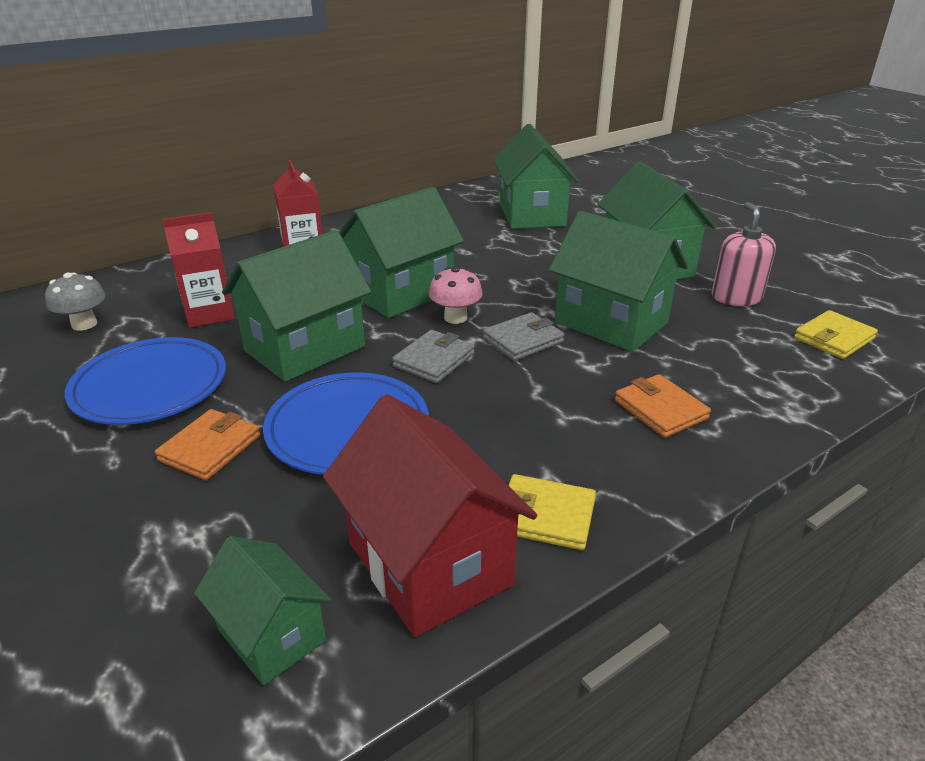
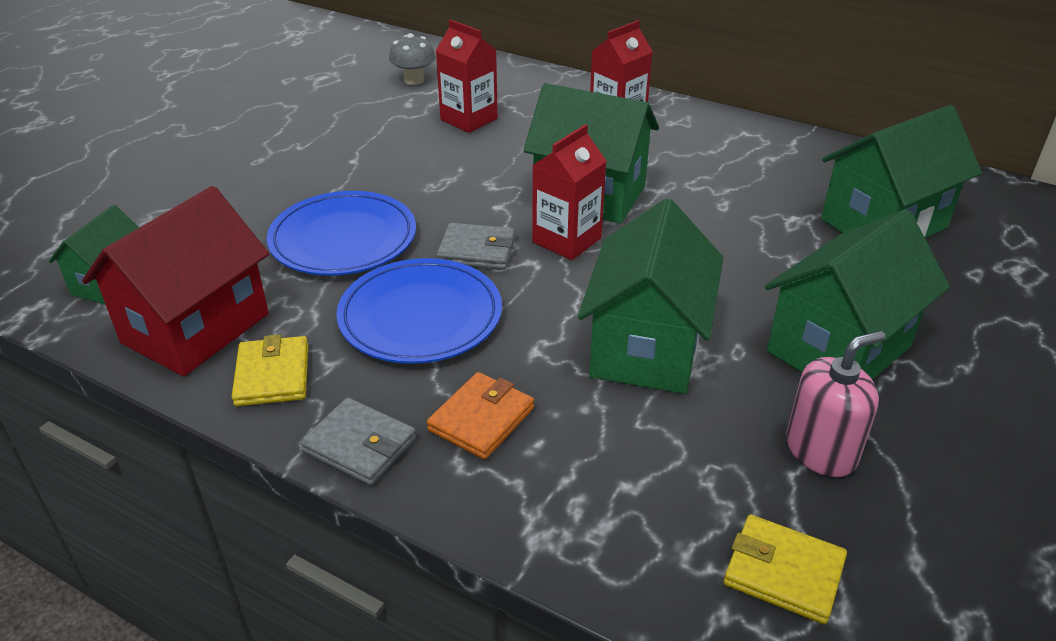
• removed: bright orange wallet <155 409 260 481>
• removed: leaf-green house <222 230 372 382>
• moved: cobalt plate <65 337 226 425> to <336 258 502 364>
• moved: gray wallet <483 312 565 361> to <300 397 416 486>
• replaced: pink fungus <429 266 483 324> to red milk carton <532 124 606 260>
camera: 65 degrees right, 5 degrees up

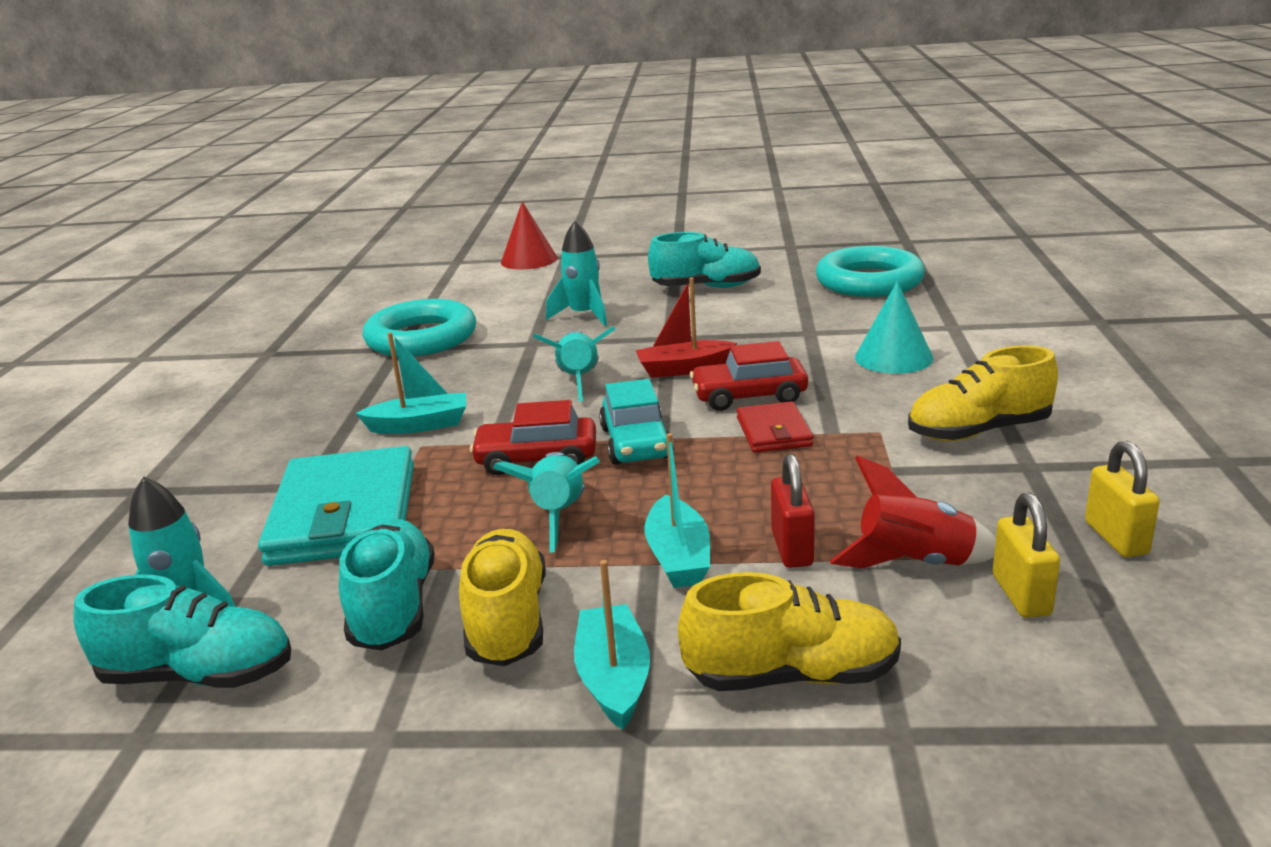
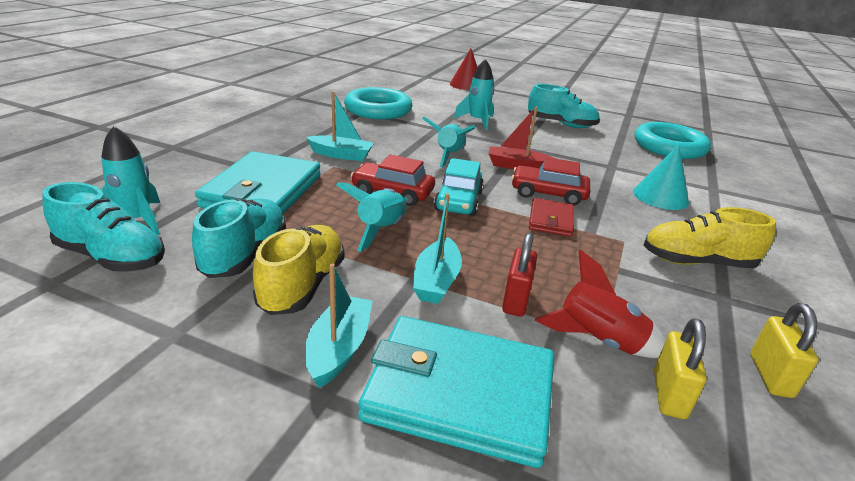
• replaced: bright yellow lace-up shoe <678 572 901 691> to turquoise wallet <358 316 554 468>
camera: 15 degrees right, 5 degrees up

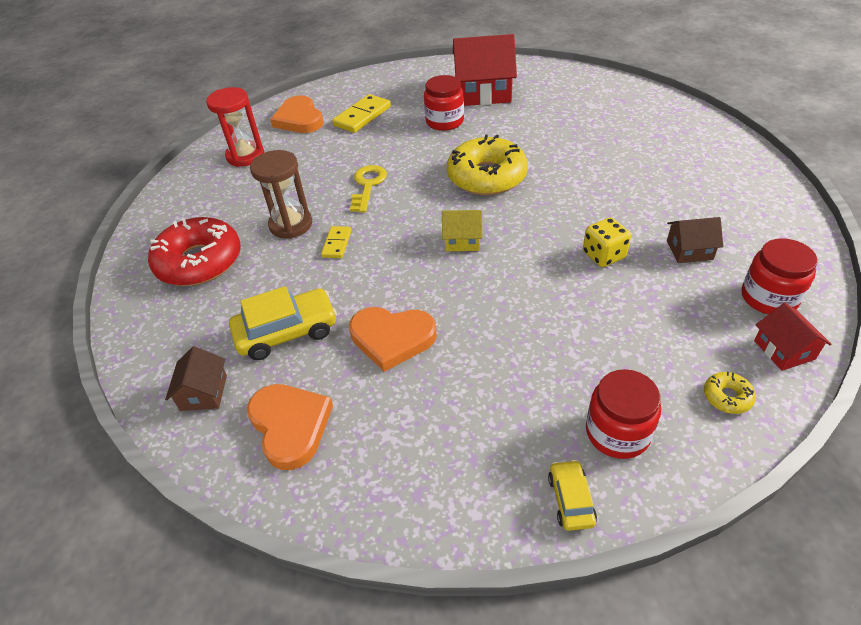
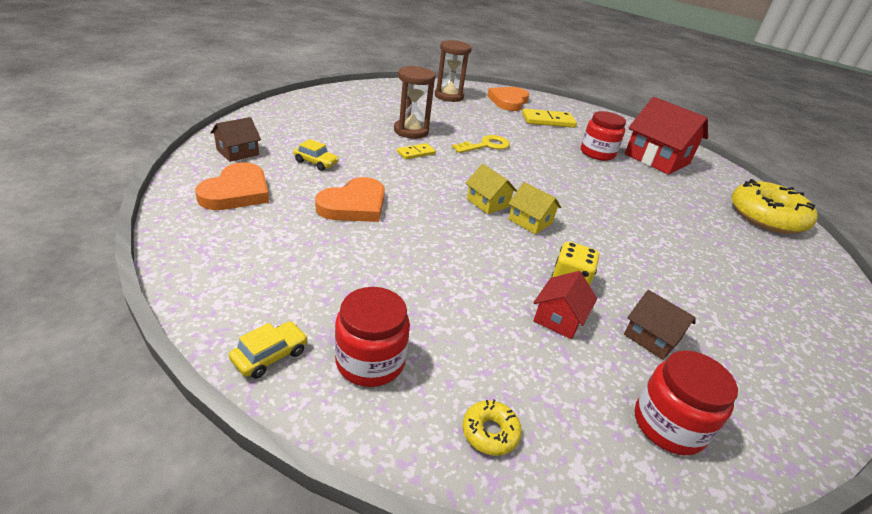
• removed: red glazed donut <148 217 241 286>
• added: bright yellow house <508 182 561 234>
• moved: bright yellow glazed donut <447 134 528 195> to <731 179 818 234>
• moved: red house <754 303 832 371> to <533 271 597 339>
• recoloured: red sand timer <206 87 264 167> to brown sand timer <435 40 472 102>
• turned: bright orange heart shape <349 307 437 372> = <315 177 385 222> 105 degrees counterclockwise
• resized: bright yellow toy car <229 286 337 360> = <294 139 339 171> x0.54
camera: 40 degrees right, 10 degrees down

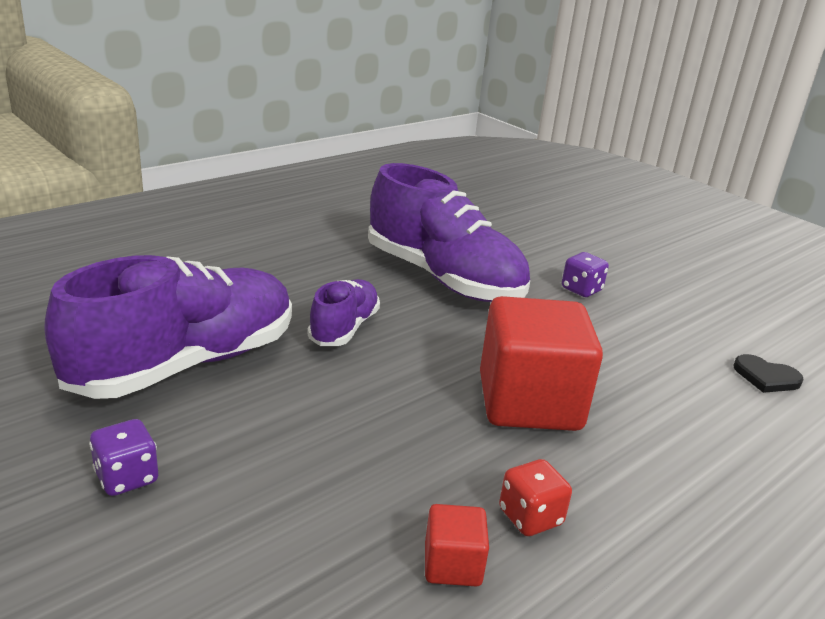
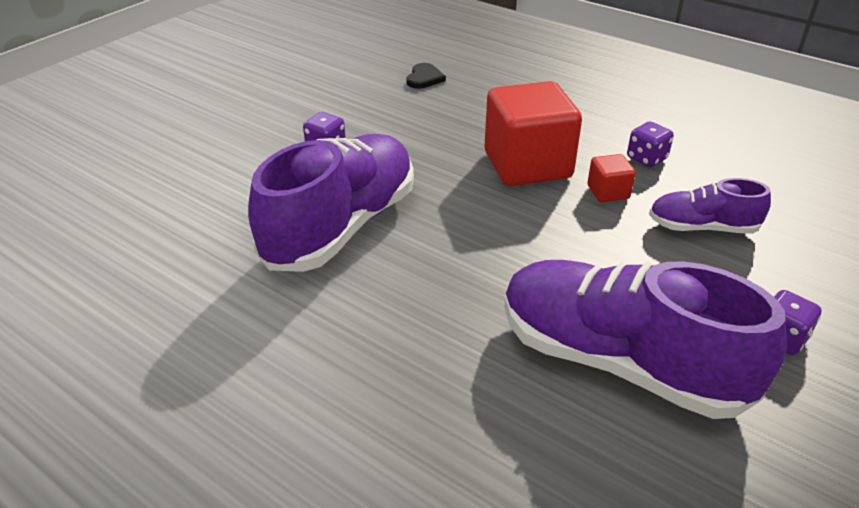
• moved: violet lace-up shoe <307 279 380 346> to <649 178 771 234>
• moved: red cube <425 504 489 586> to <587 154 636 202>
• recoloured: red die <499 459 572 536> to violet die <627 122 674 167>
camera: 100 degrees left, 10 degrees up

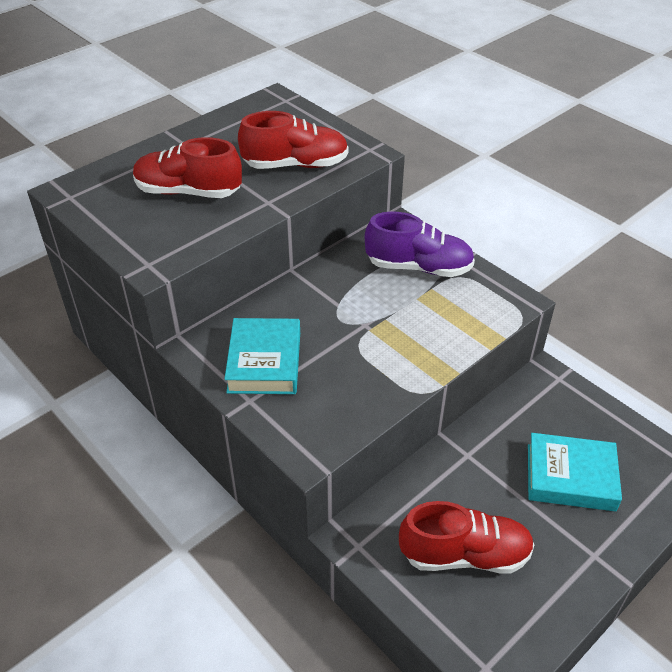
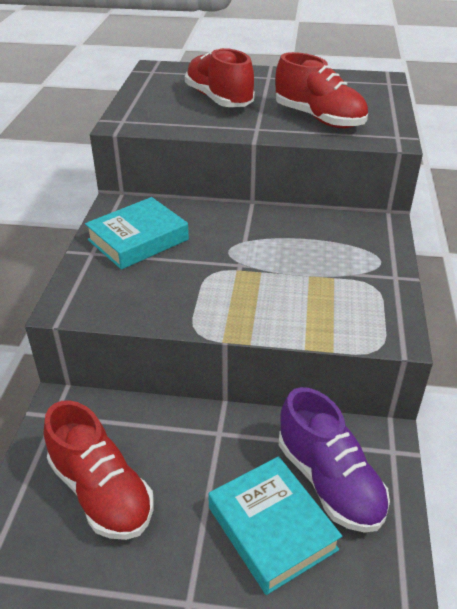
• moved: violet lace-up shoe <365 211 475 277> to <279 387 390 533>
camera: 50 degrees right, 5 degrees down

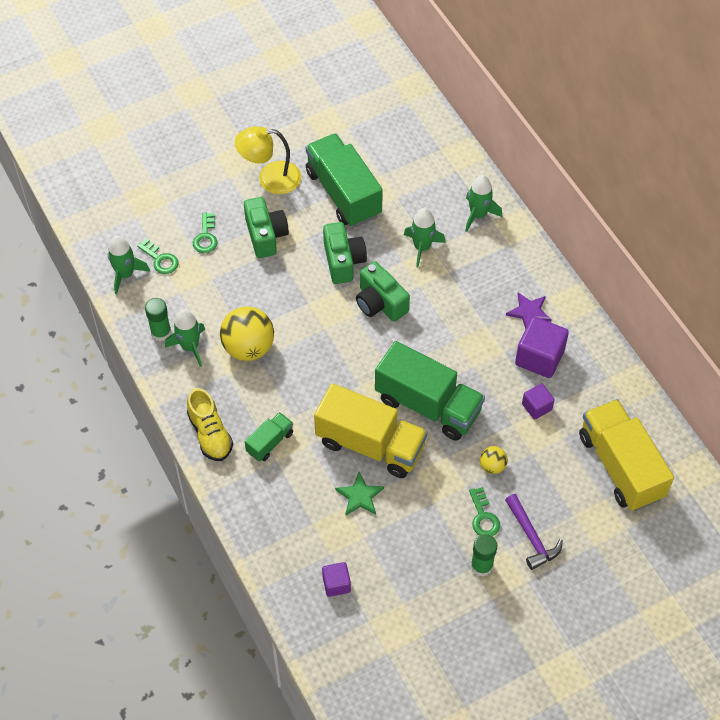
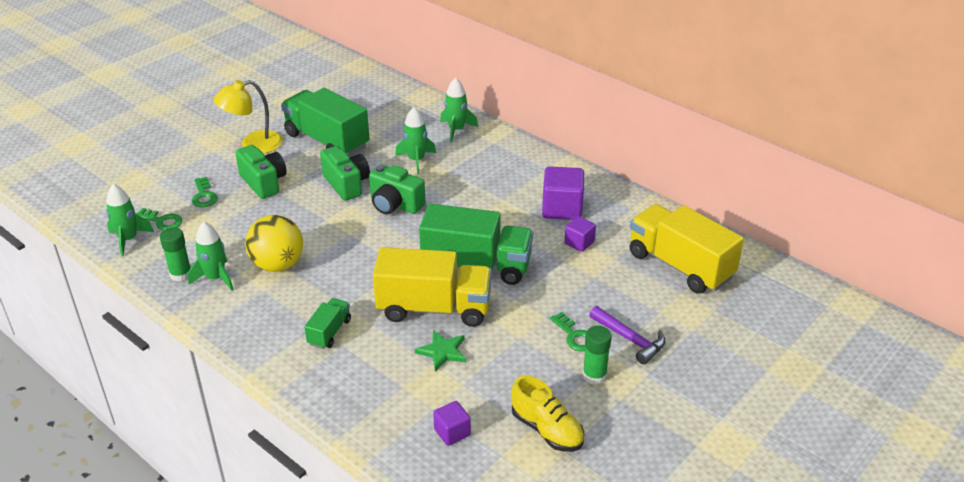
• removed: bright yellow play ball <480 446 508 474>
• removed: violet five-pointed star <506 292 552 329>
• moved: bright yellow lace-up shoe <187 388 233 461> to <511 375 584 452>
camera: 20 degrees left, 20 degrees down

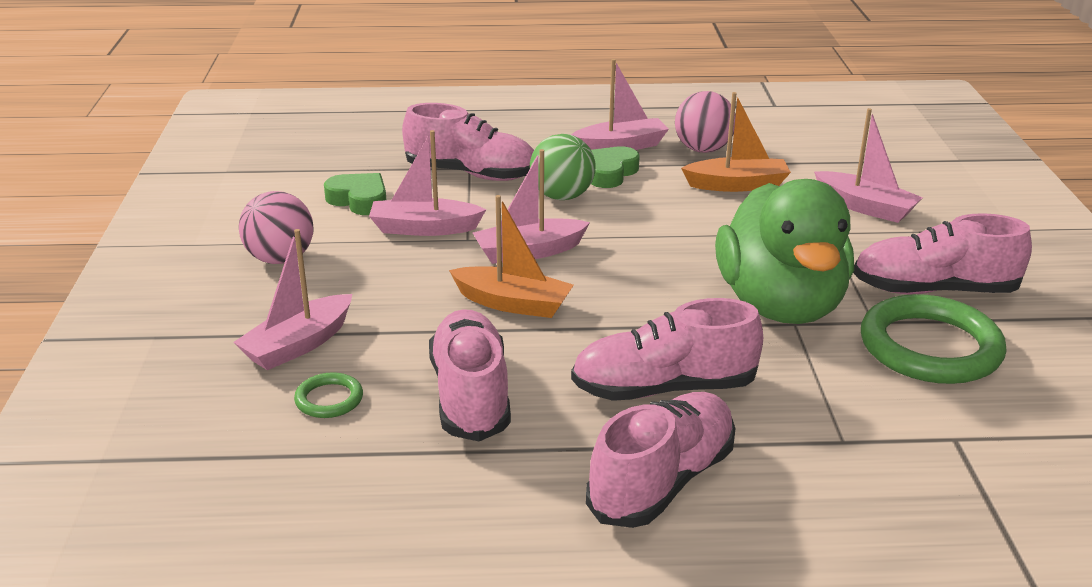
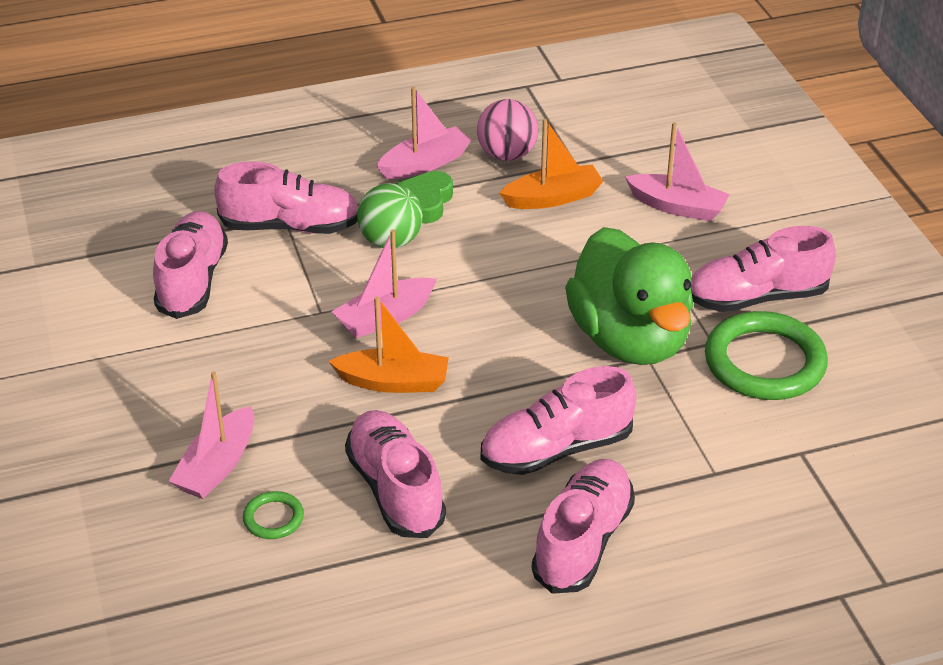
• removed: pink play ball <239 191 314 264>
• removed: pink sailboat <369 130 486 236>
• replaced: leaf-green heart shape <324 173 386 215> to pink lace-up shoe <153 211 228 319>
camera: 15 degrees left, 10 degrees up

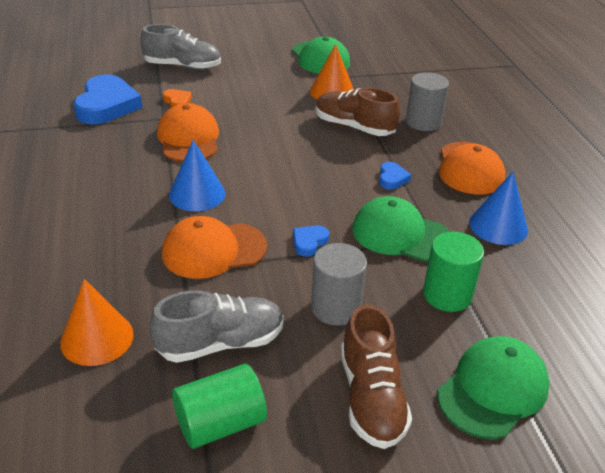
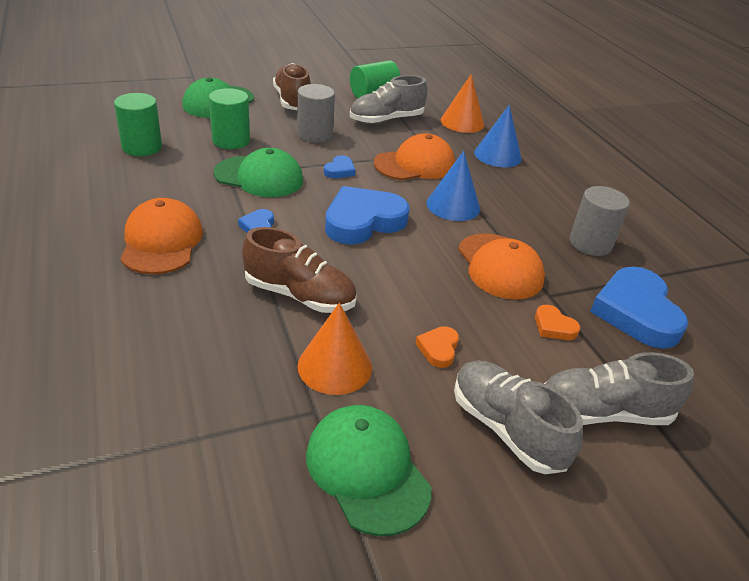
• added: leaf-green solid cylinder <114 93 162 156>
• added: cobalt heart shape <325 186 409 245>
• added: bright orange heart shape <415 326 459 368>
• added: gray lace-up shoe <454 360 583 474>
• moved: gray solid cylinder <406 72 449 131> to <569 186 630 256>
• moved: cobalt solid cone <469 172 528 245> to <474 105 521 167>
camera: 170 degrees right, 0 degrees up

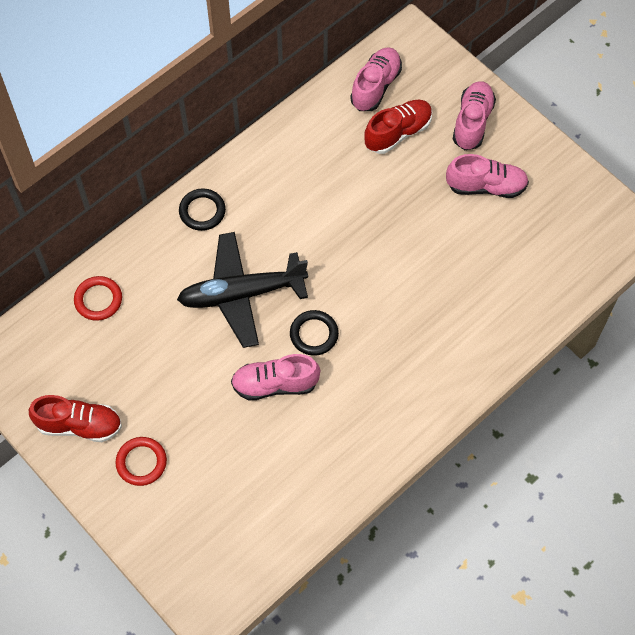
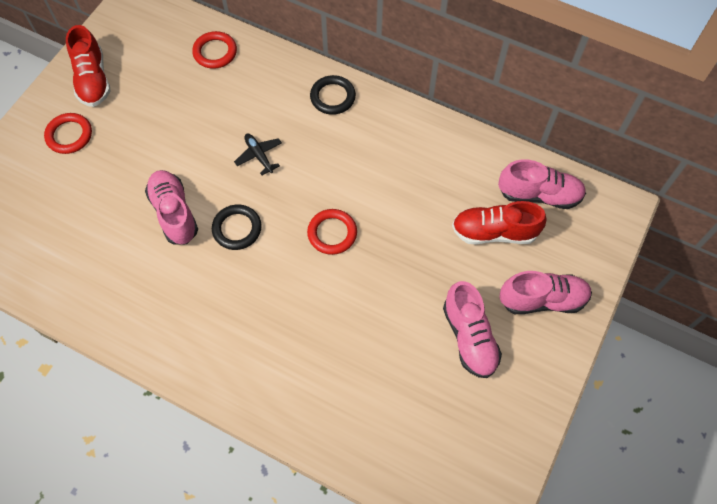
• added: red torus <307 209 357 255>
• turned: red lace-up shoe <364 100 432 154> = <452 201 546 245> 150 degrees clockwise
• resized: ebony plane <177 232 308 348> = <234 134 282 175> x0.41
camera: 70 degrees right, 0 degrees up

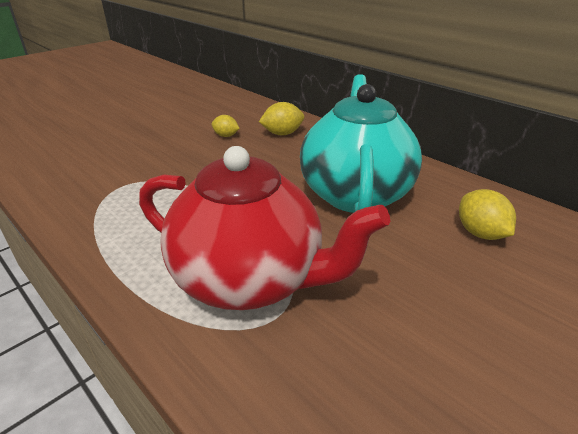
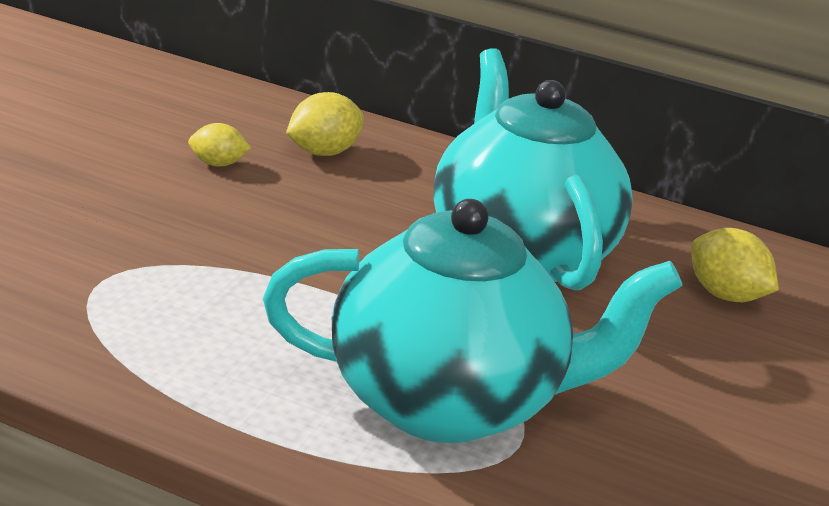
• recoloured: red teapot <139 146 390 310> to turquoise teapot <263 199 683 443>
camera: 25 degrees left, 5 degrees down

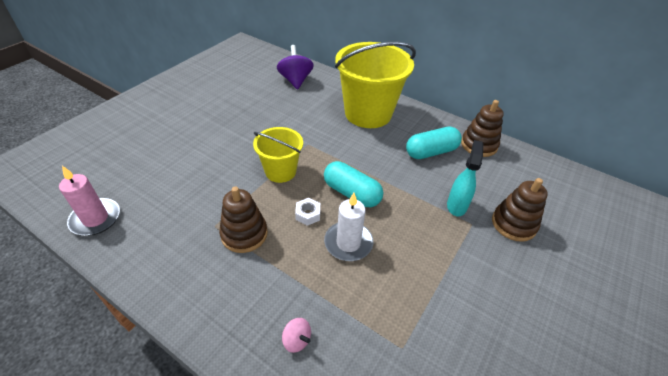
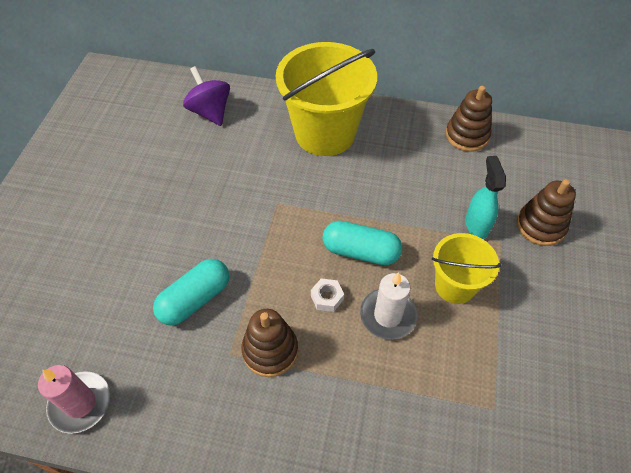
• removed: pink whirligig <282 318 311 353>
• moved: bright yellow bucket <253 127 303 183> to <432 233 501 304>
• moved: turquoise capsule <406 127 462 159> to <153 259 229 326>
camera: 20 degrees left, 10 degrees up

